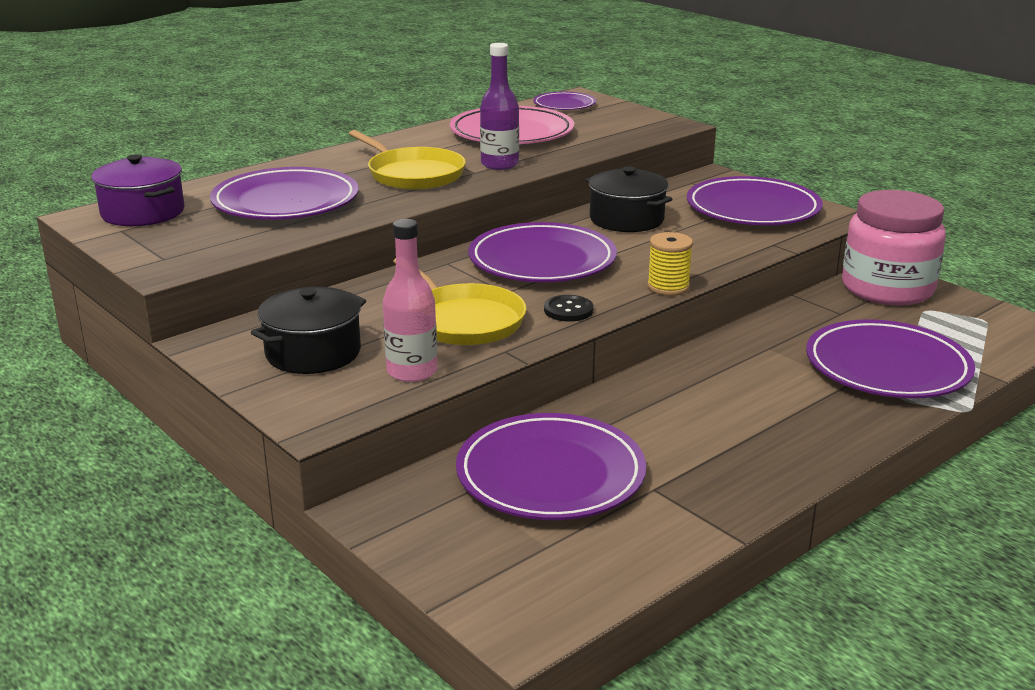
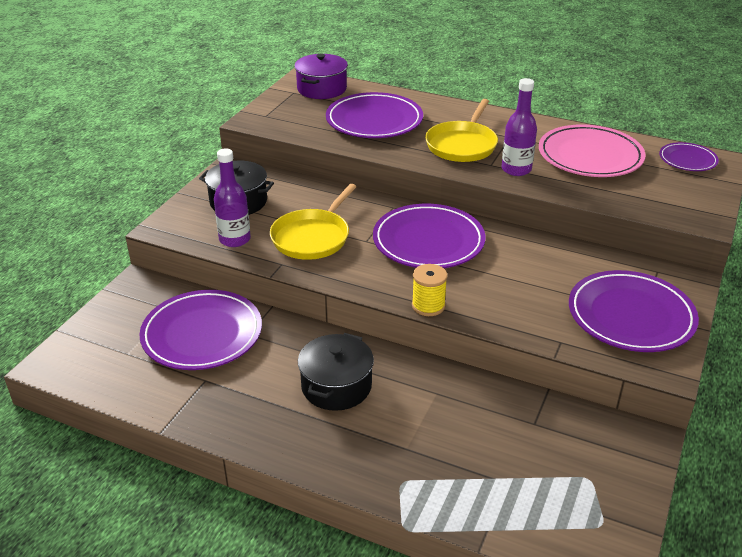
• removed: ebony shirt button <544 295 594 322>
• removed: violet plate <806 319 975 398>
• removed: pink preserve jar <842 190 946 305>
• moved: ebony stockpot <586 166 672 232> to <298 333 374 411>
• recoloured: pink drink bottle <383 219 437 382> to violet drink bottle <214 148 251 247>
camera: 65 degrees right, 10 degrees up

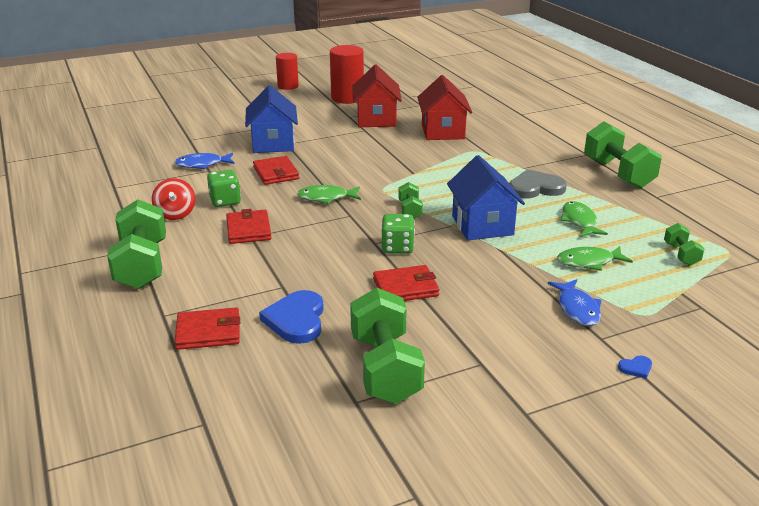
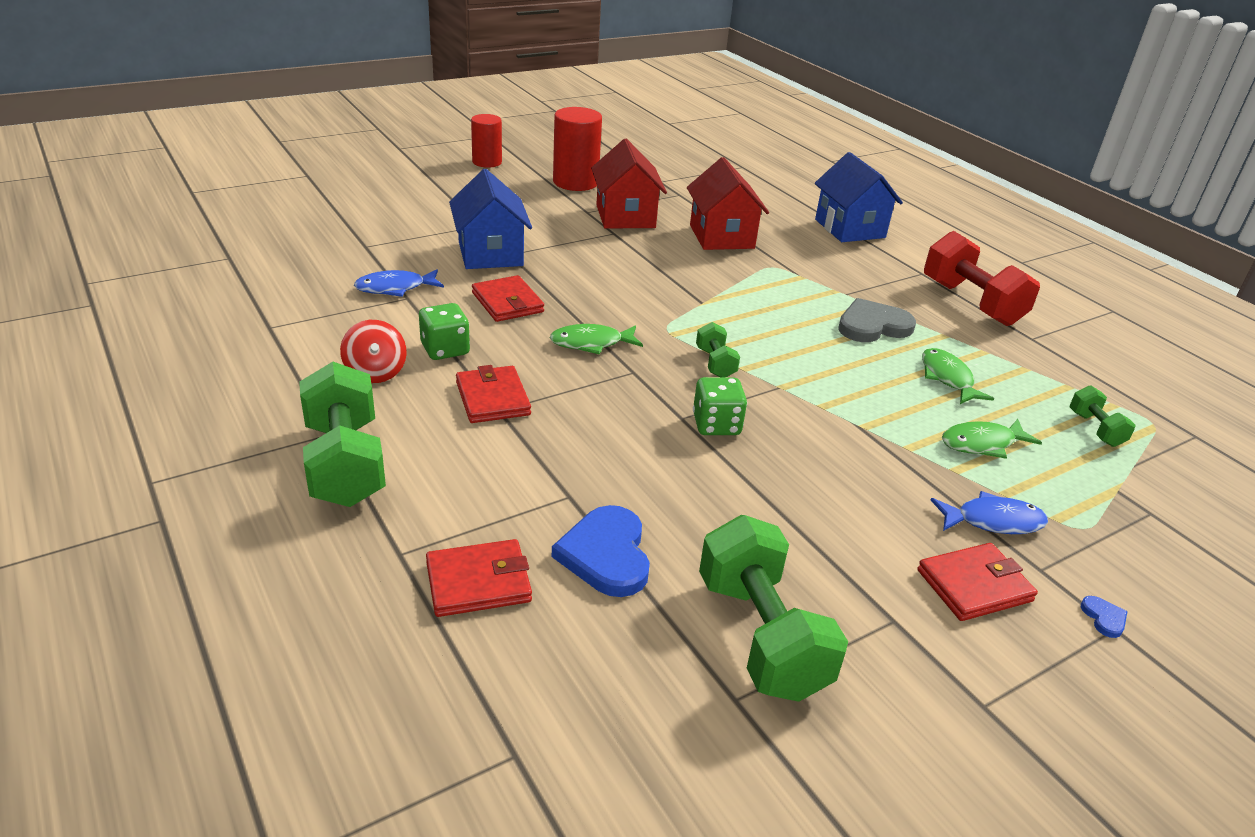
• moved: red wallet <373 265 439 301> to <917 543 1038 621>
• moved: cobalt house <447 155 525 240> to <815 152 903 242>
• recoloured: leaf-green dumbbell <584 122 662 189> to red dumbbell <924 231 1040 326>
• turned: cobalt fish figure <548 279 602 326> = <930 491 1048 534> 75 degrees counterclockwise
• turned: cobalt heart shape <618 356 652 379> = <1081 596 1128 638> 75 degrees counterclockwise
camera: 10 degrees left, 5 degrees up

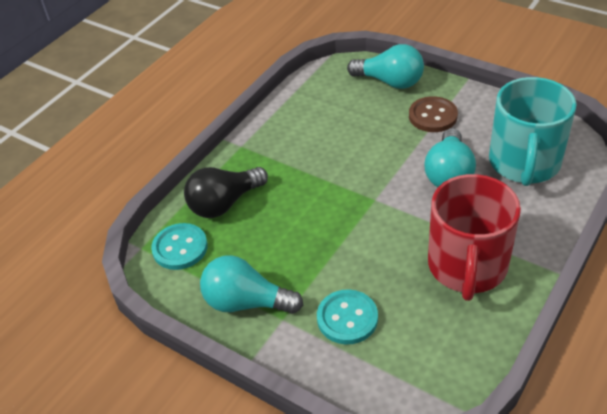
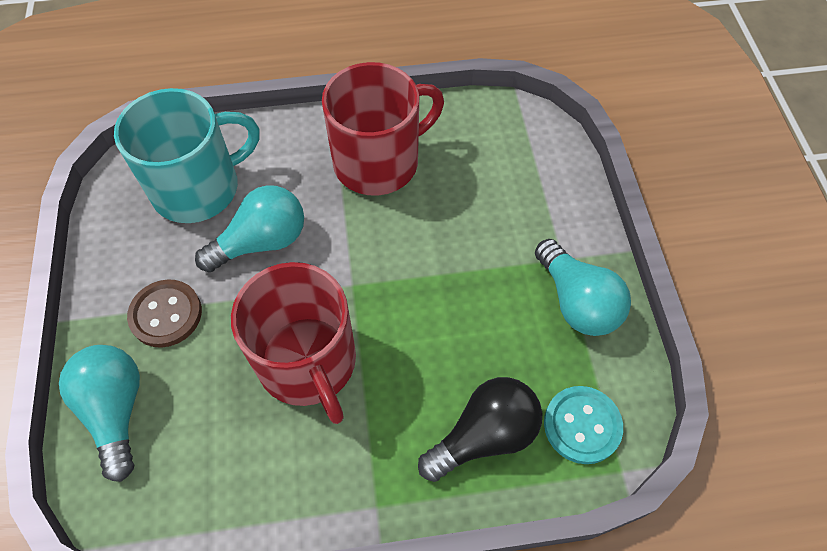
• removed: turquoise shirt button <317 289 378 344>
• added: red coffee mug <231 262 356 424>
• turned: ebony lightbulb <184 167 268 218> = <418 377 542 482> 45 degrees counterclockwise
camera: 135 degrees left, 15 degrees up

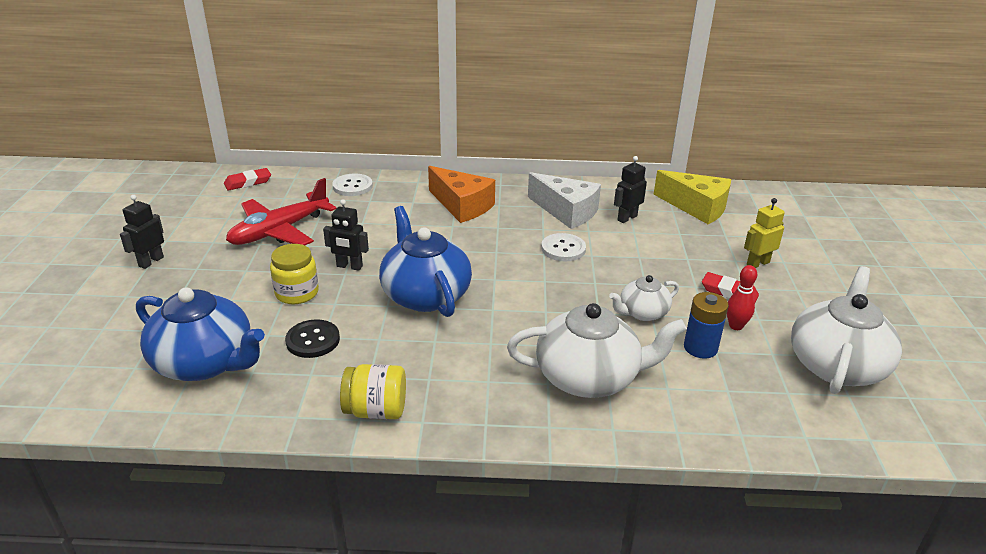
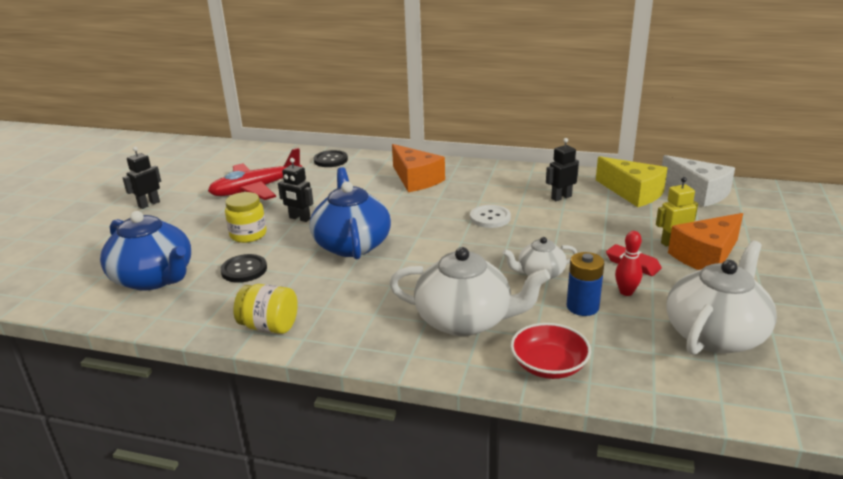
• removed: red eraser <224 168 271 190>
• added: red deep dish <511 323 591 379>
• added: bright orange piece of cheese <668 213 743 270>
• moved: pure white piece of cheese <528 172 601 229> to <662 155 735 207>
• recoloured: pure white shirt button <332 174 373 196> to ebony shirt button <314 150 348 167>
camera: 15 degrees right, 5 degrees down

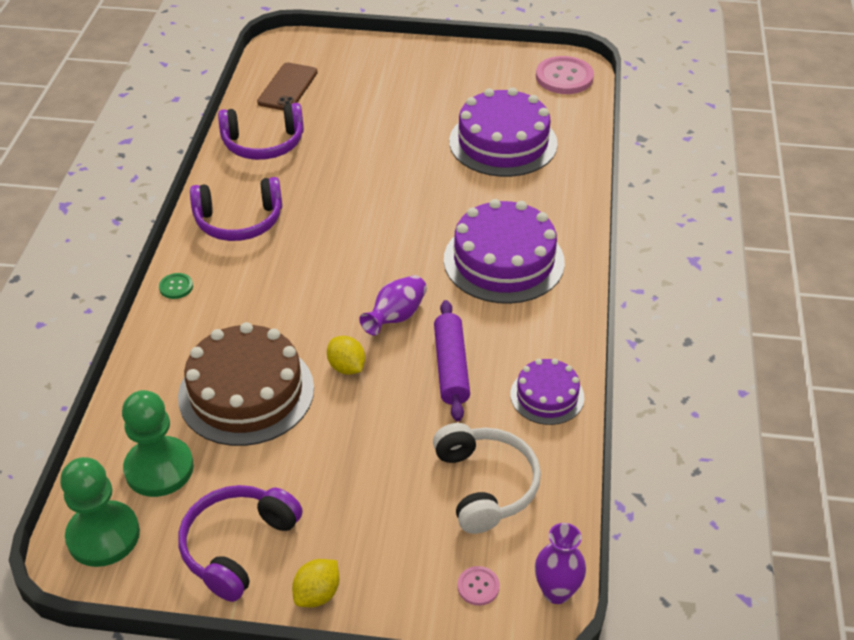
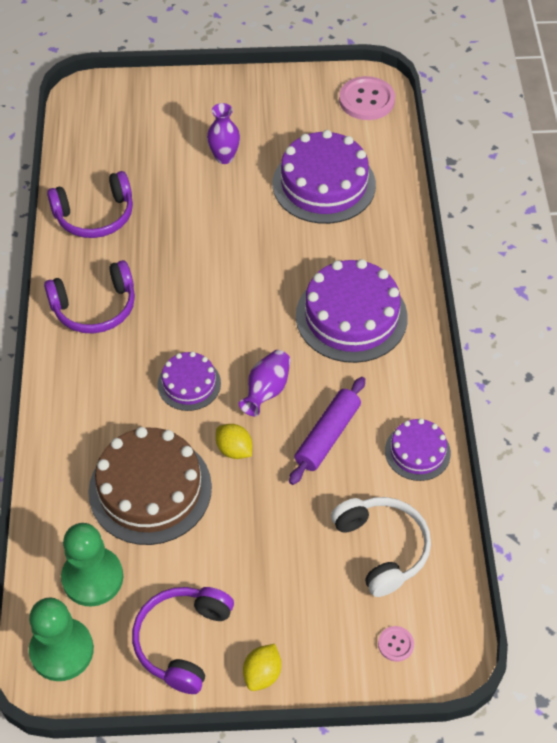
• removed: leaf-green shirt button <159 273 193 299>
• removed: brown phone <257 62 318 111>
• added: violet gateau <158 352 221 411>
• moved: violet flower vase <535 523 586 604> to <207 103 240 164>
• turned: violet rolling pin <434 300 470 421> = <289 377 365 485> 45 degrees clockwise
camera: 10 degrees left, 10 degrees up

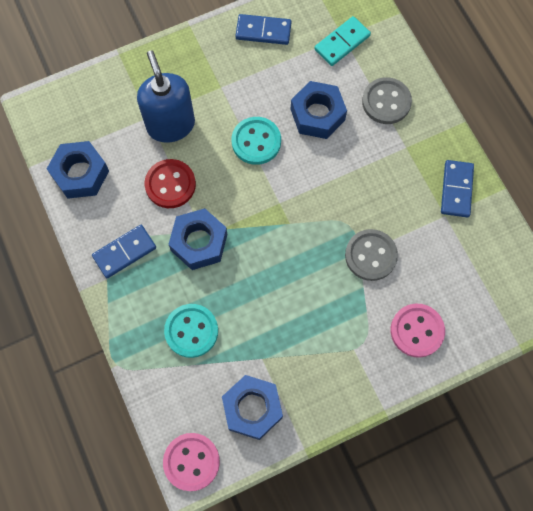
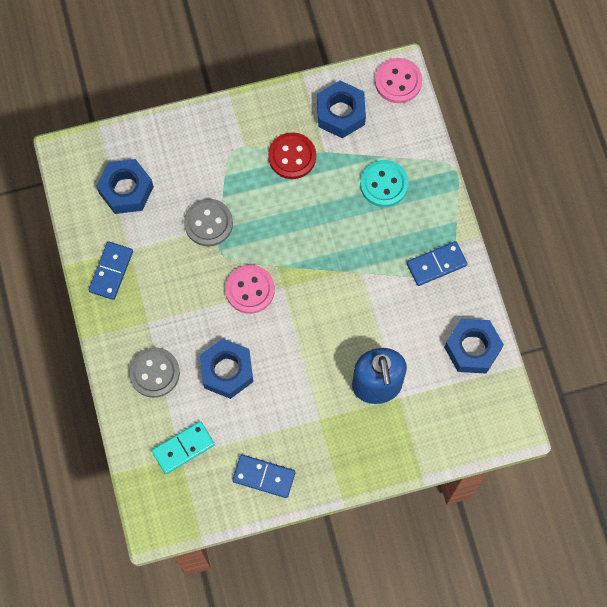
• removed: turquoise shirt button <232 117 281 165>
• moved: red shirt button <145 159 196 208> to <268 132 316 179>
• moved: cobalt hex nut <169 208 227 270> to <96 159 154 214>
• moved: pink shirt button <391 303 445 358> to <225 265 275 314>
camera: 170 degrees left, 0 degrees up

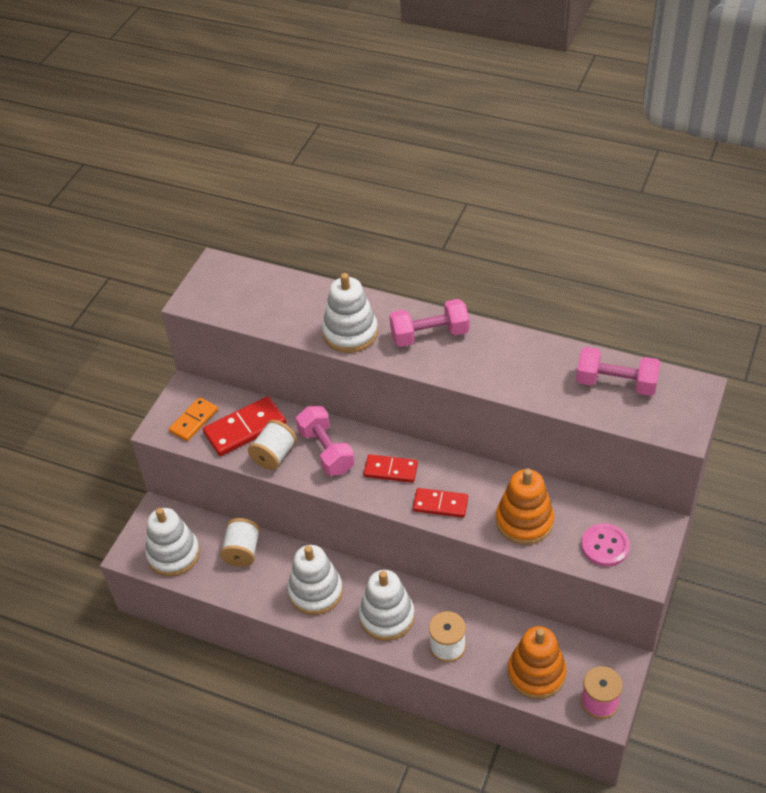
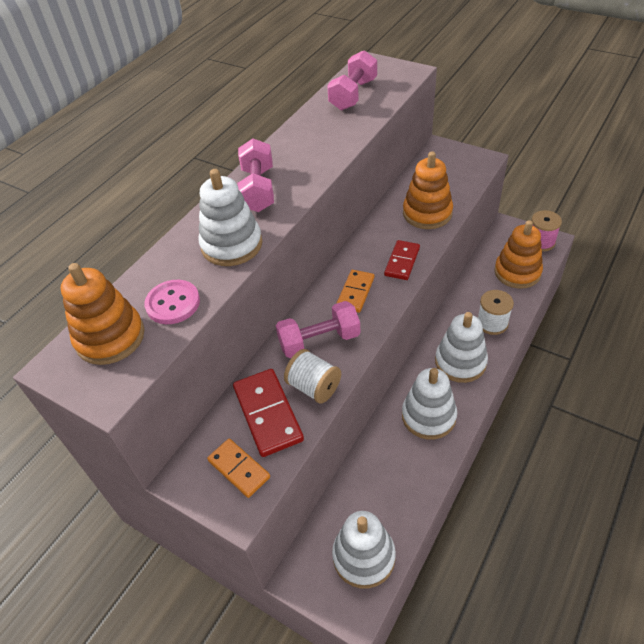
• removed: pure white bobbin <220 518 260 567>
• added: bright orange stacking rings <61 263 145 365>
• moved: pink shirt button <581 523 630 567> to <144 280 200 324>
• recoloured: red domino tile <364 454 418 483> to bright orange domino tile <336 270 374 313>
camera: 80 degrees left, 0 degrees up

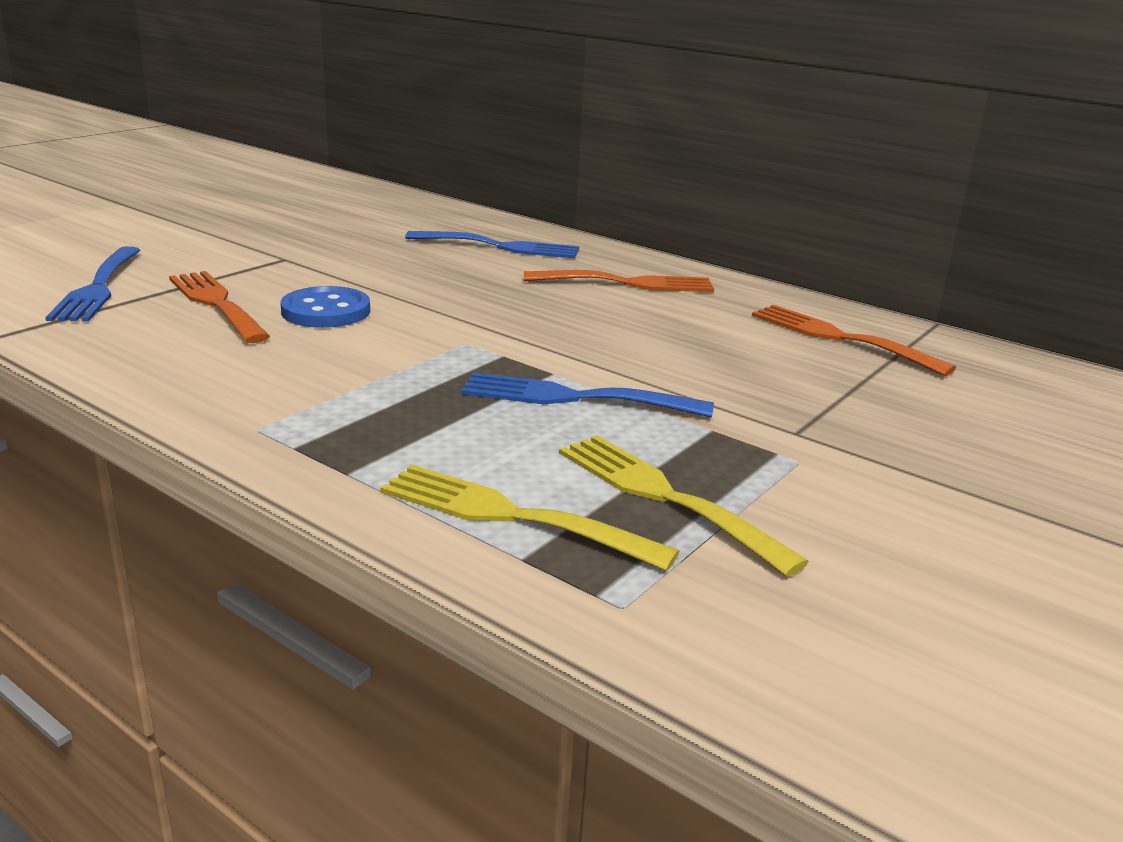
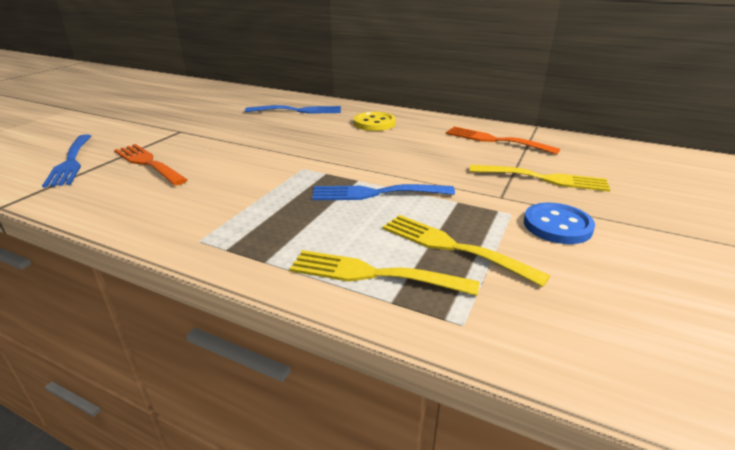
• added: bright yellow table fork <470 165 610 192>
• moved: cobalt shirt button <280 286 370 328> to <524 203 595 244>
• replaced: bright orange table fork <524 270 714 292> to bright yellow shirt button <354 112 396 131>
camera: 10 degrees left, 5 degrees up

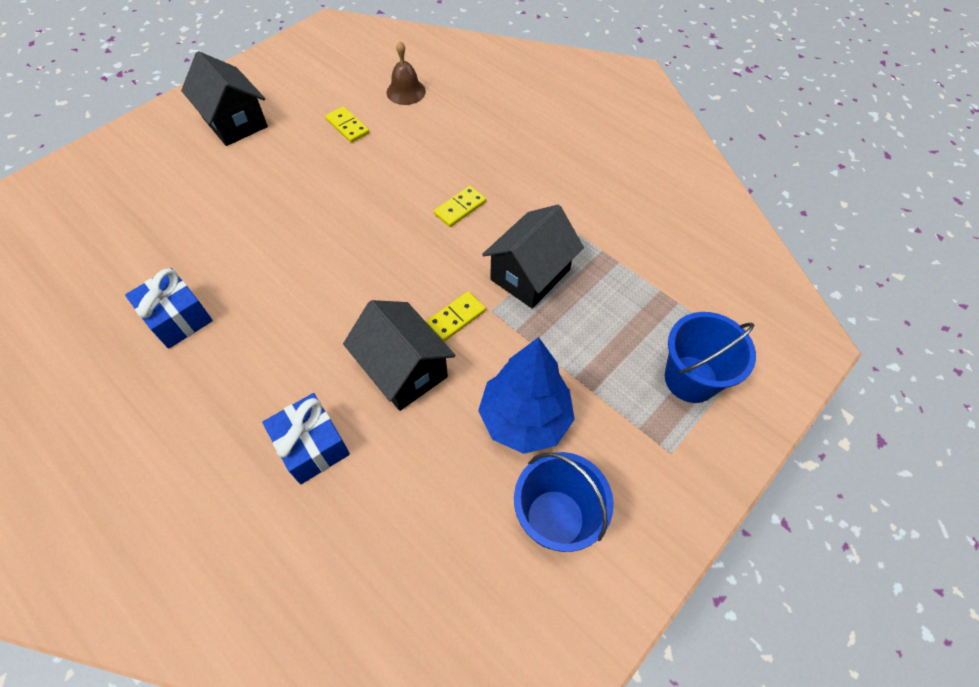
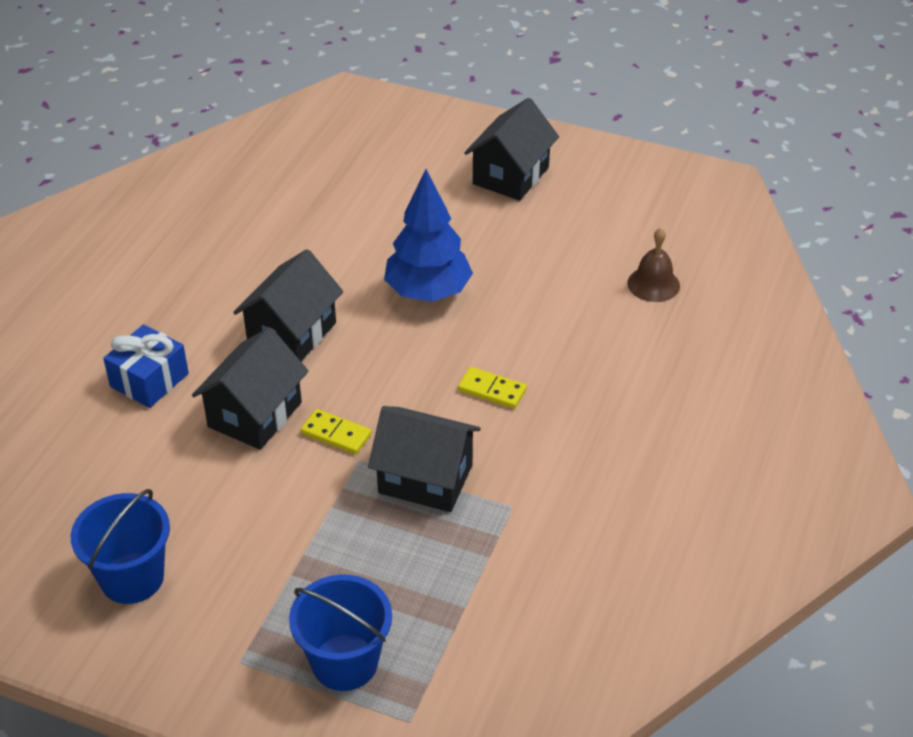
• removed: cobalt present <125 268 213 349>
• removed: bright yellow domino tile <325 106 369 143>
• added: ebony house <233 249 343 361>
• moved: cobalt toy tree <478 337 575 454> to <384 169 473 302>
camera: 70 degrees right, 15 degrees down

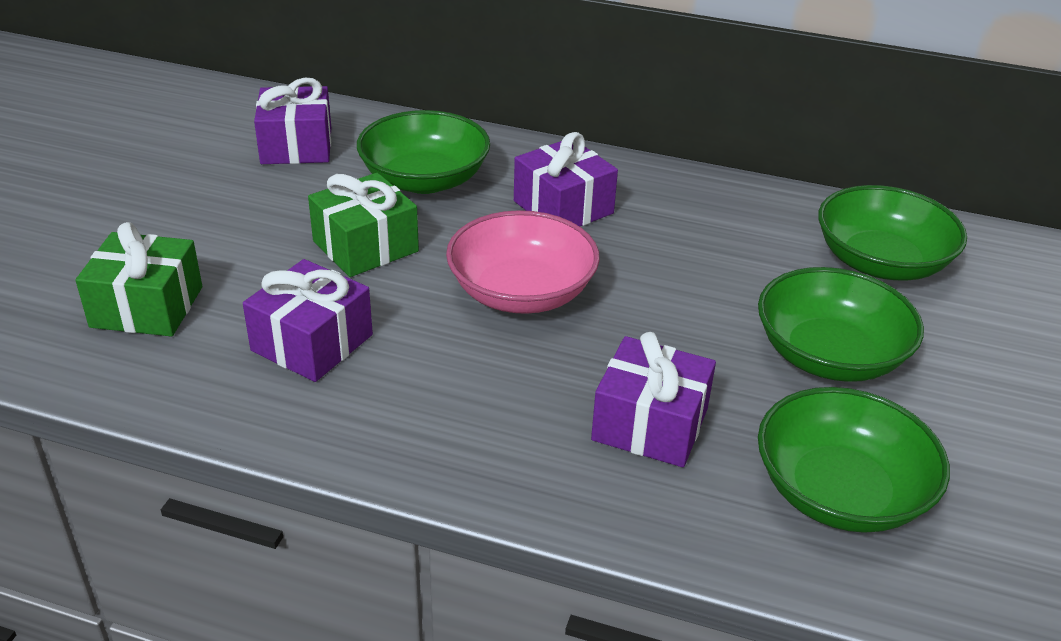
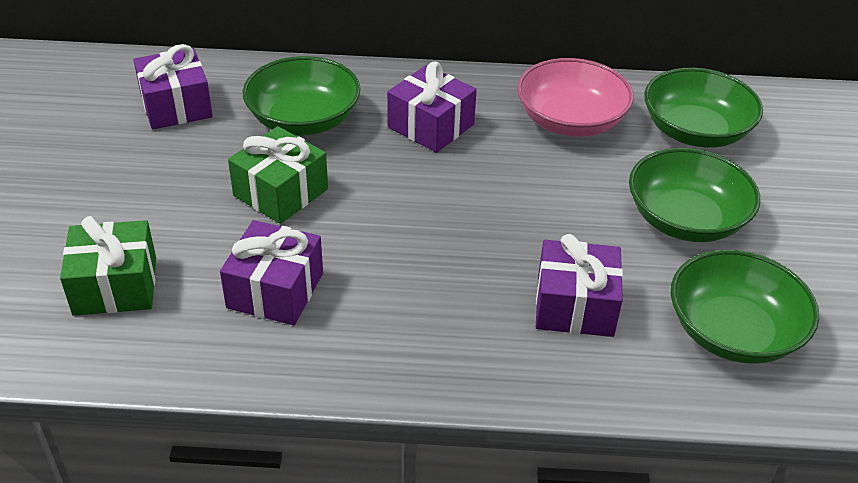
• moved: pink deep dish <446 210 600 314> to <517 58 634 137>
camera: 15 degrees left, 5 degrees up

